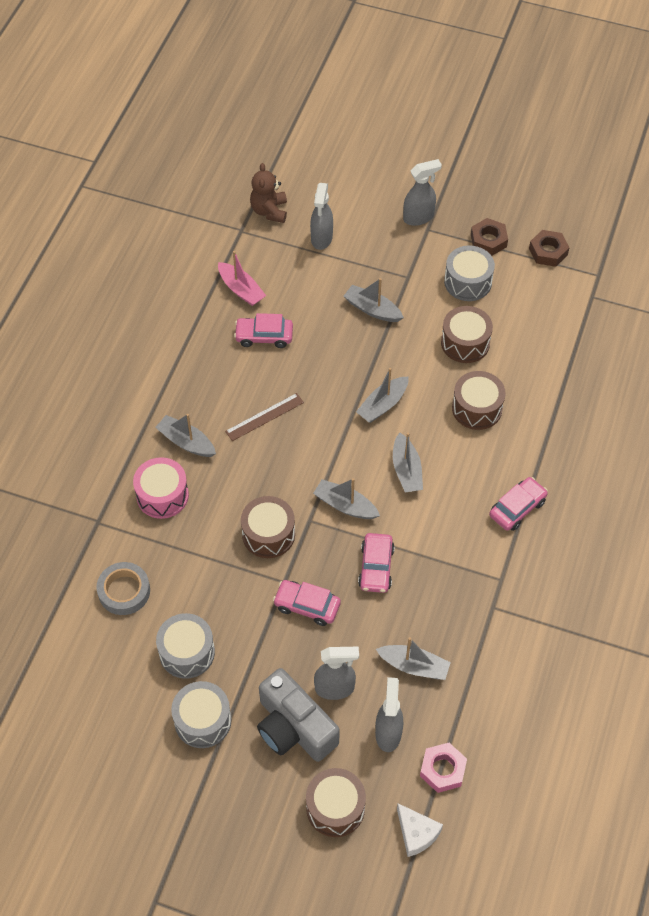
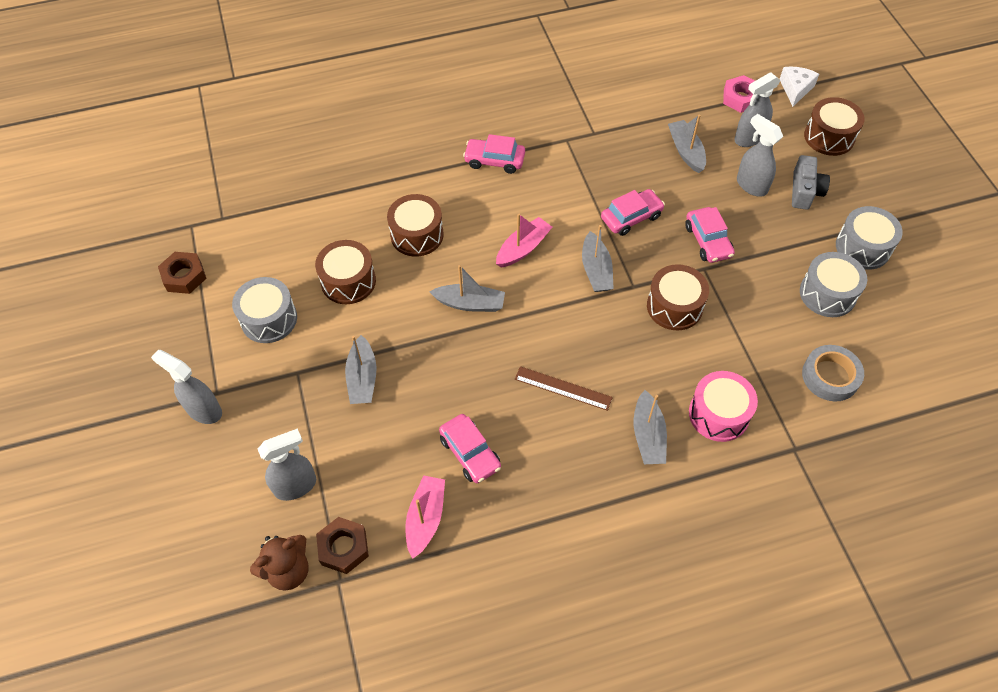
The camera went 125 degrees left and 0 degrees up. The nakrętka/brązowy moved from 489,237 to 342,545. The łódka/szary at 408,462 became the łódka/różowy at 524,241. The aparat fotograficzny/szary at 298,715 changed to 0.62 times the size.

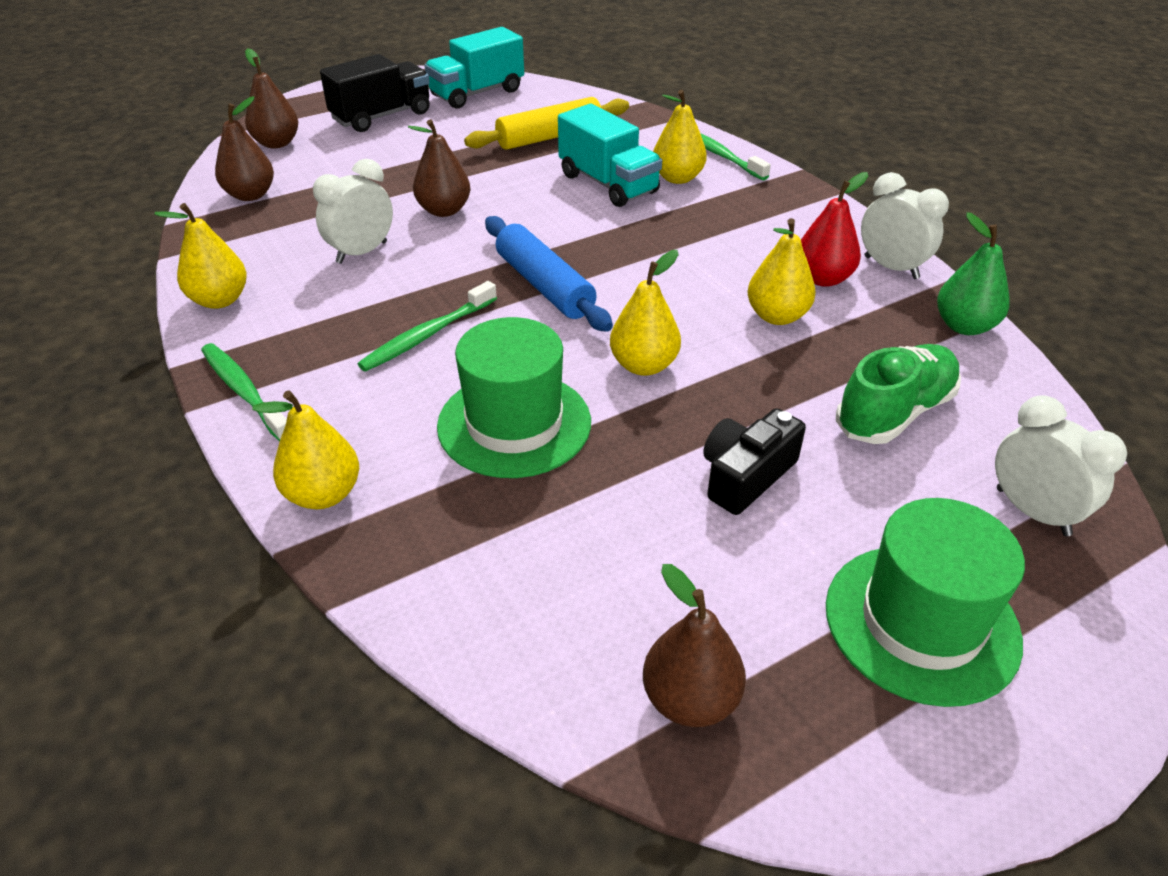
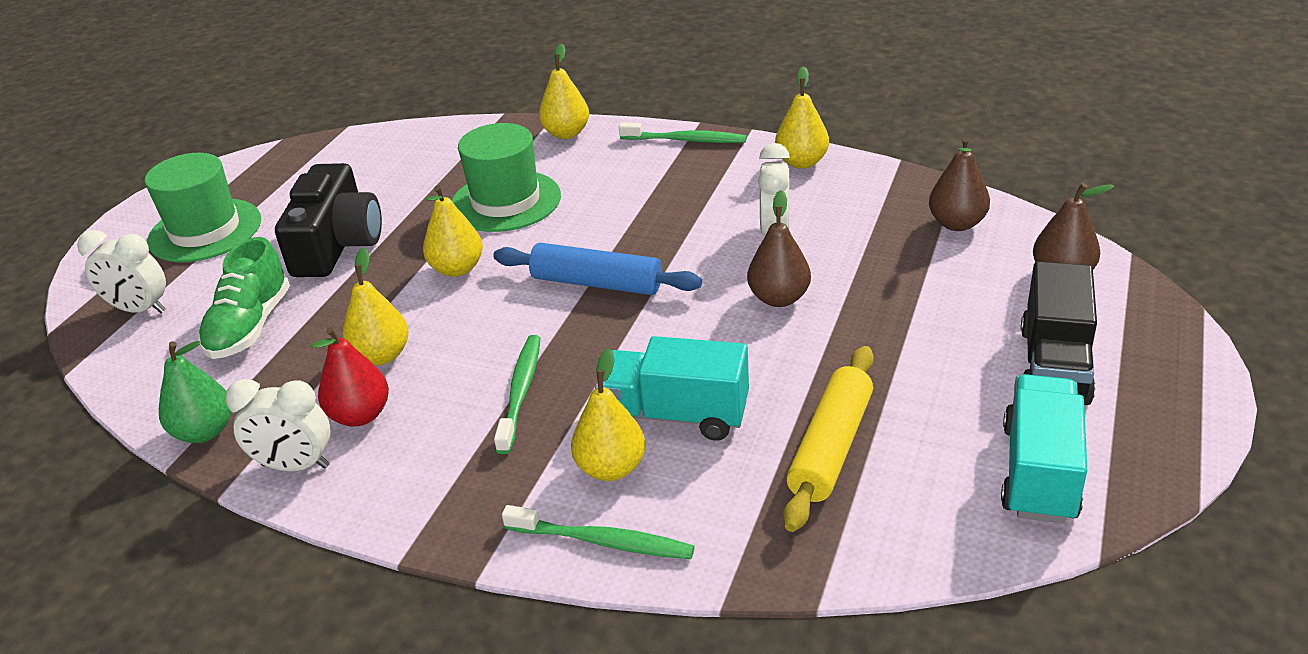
The camera went 145 degrees right and 5 degrees down. The aparat fotograficzny/czarny at 754,461 changed to 1.58 times the size. The szczoteczka do zębów/zielony moved from 427,326 to 517,394. The gruszka/brązowy at 694,645 disappeared.

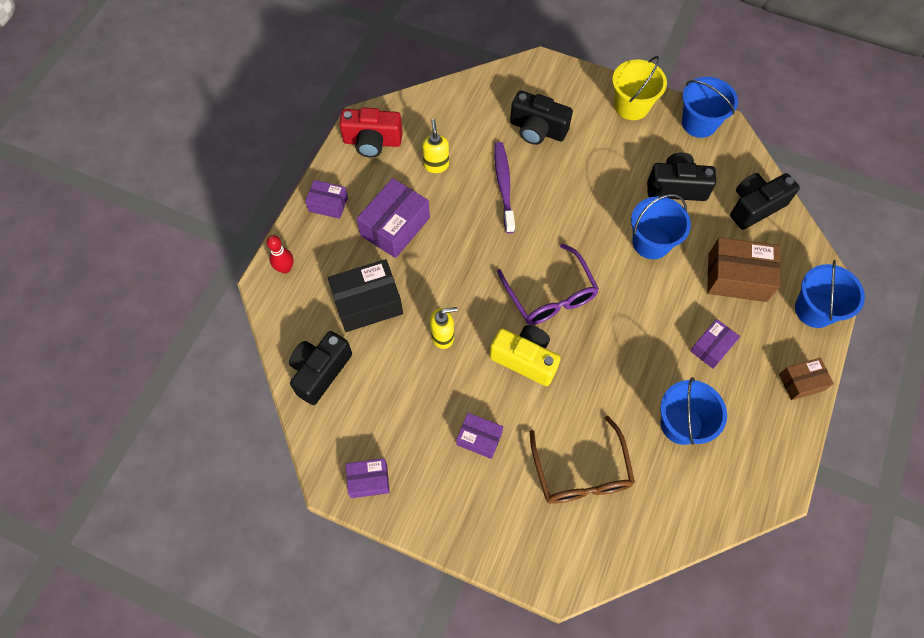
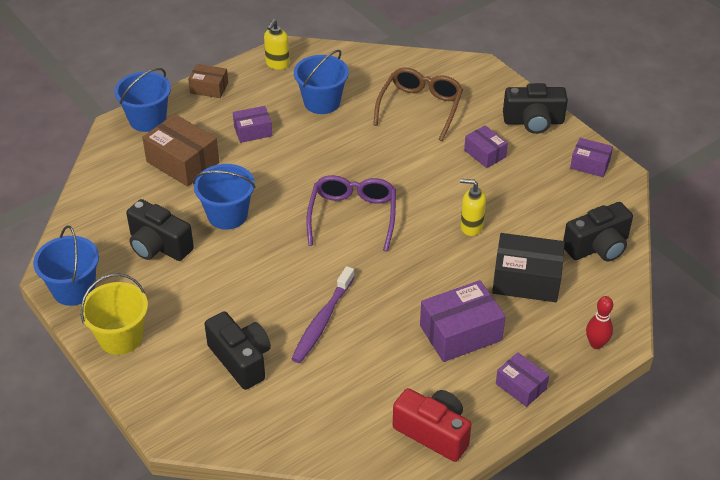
The camera went 150 degrees left and 20 degrees down. The dozownik mydła/żółty moved from 435,146 to 277,44. The aparat fotograficzny/czarny moved from 765,201 to 535,108. The aparat fotograficzny/żółty at 525,355 disappeared.

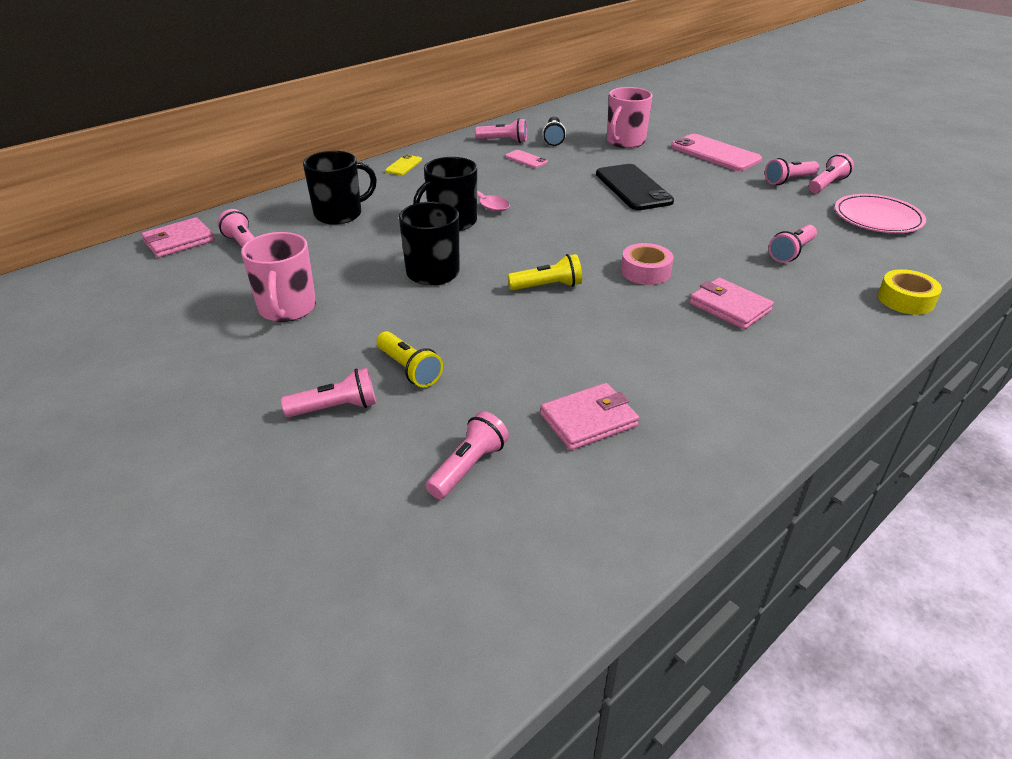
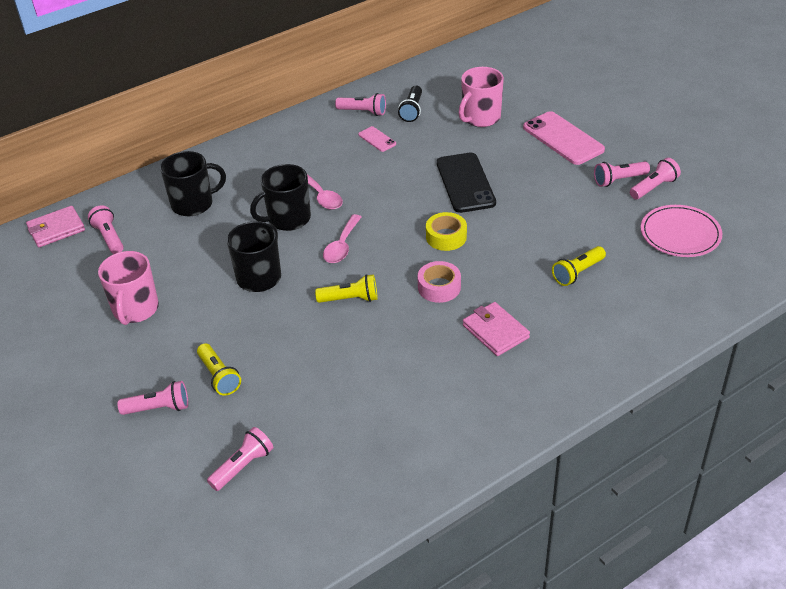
The camera went 10 degrees right and 5 degrees up. The łyżka/różowy at 342,238 appeared. The taśma klejąca/żółty moved from 910,292 to 446,231. The latarka/różowy at 792,244 became the latarka/żółty at 579,266. The telefon/żółty at 403,164 disappeared. The portfel/różowy at 589,416 disappeared.

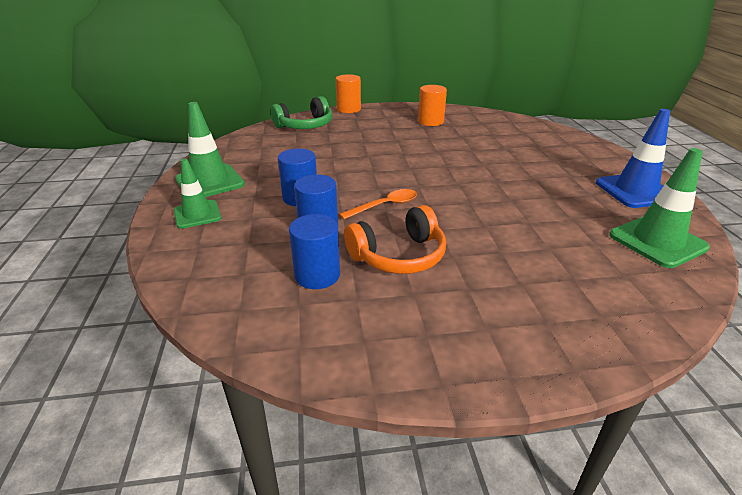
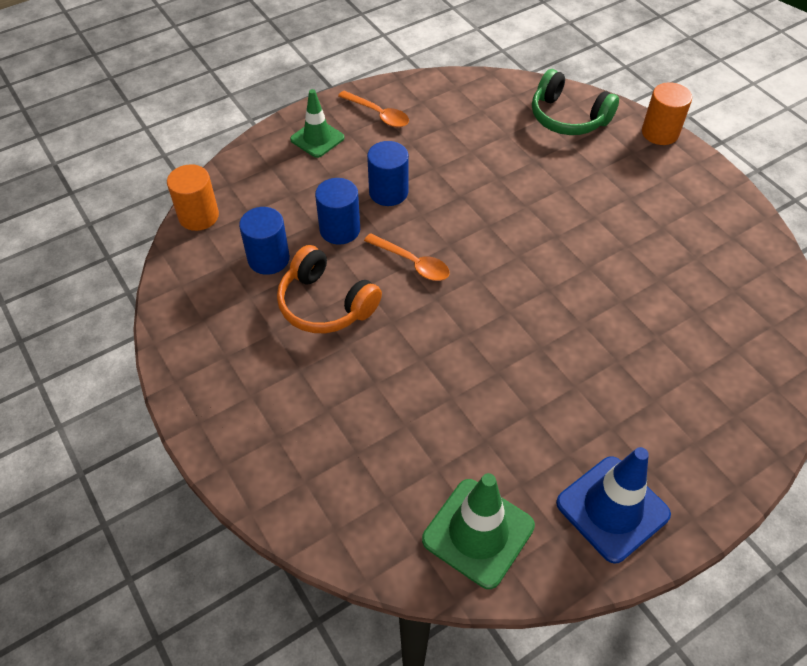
The camera went 65 degrees right and 20 degrees up. The walec/pomarańczowy moved from 432,105 to 193,197. The pachołek/zielony at 210,149 was replaced by the łyżka/pomarańczowy at 373,109.

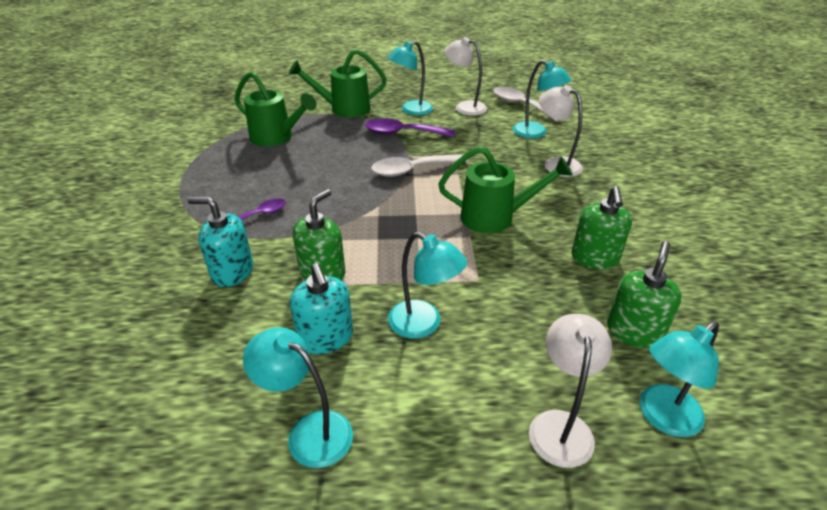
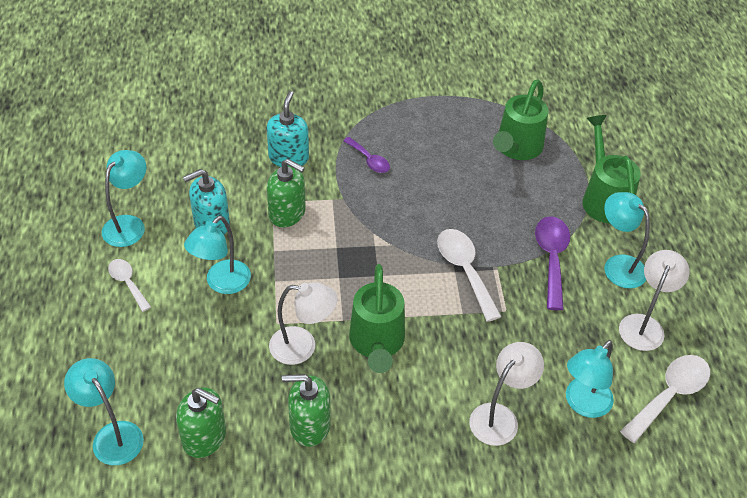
The camera went 85 degrees right and 10 degrees up. The łyżka/biały at 129,285 appeared. The lampka/biały moved from 570,391 to 303,323.

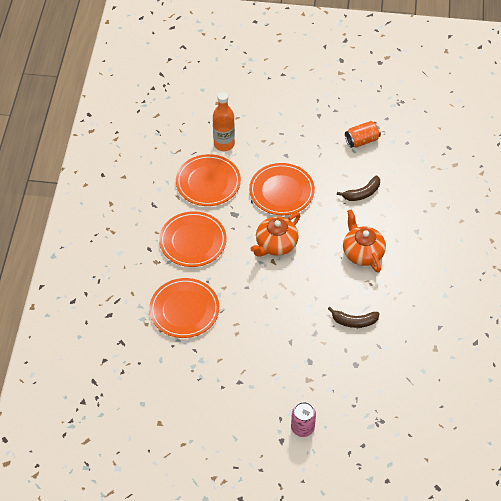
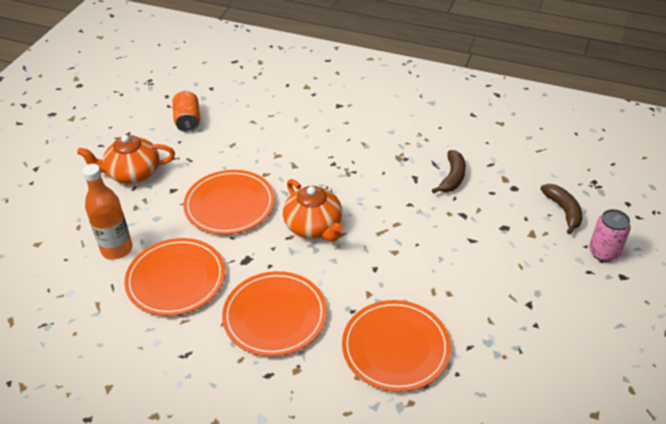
The camera went 75 degrees left and 10 degrees down. The imbryk/pomarańczowy moved from 364,241 to 126,159. The banan/brązowy moved from 358,188 to 561,209.

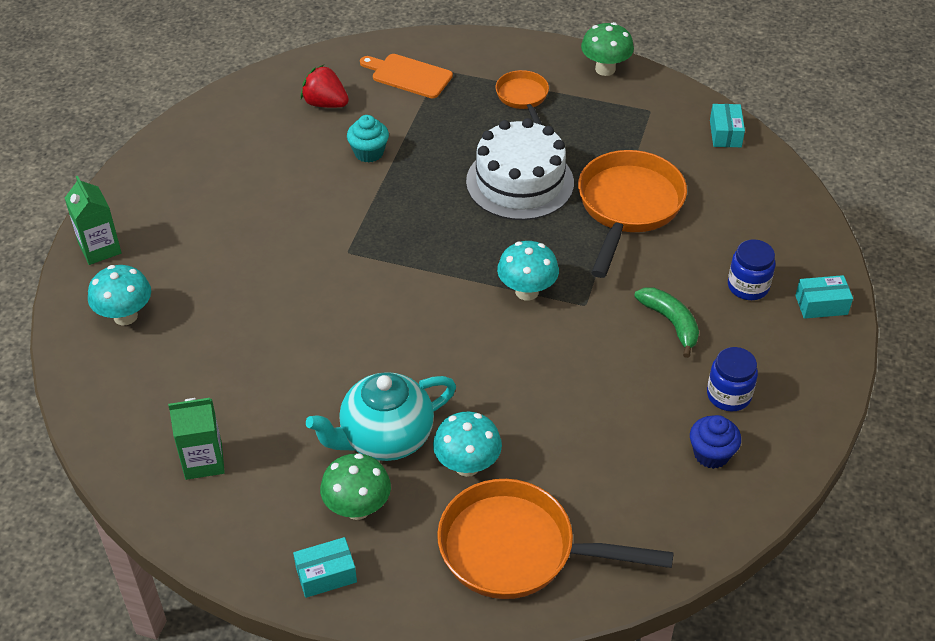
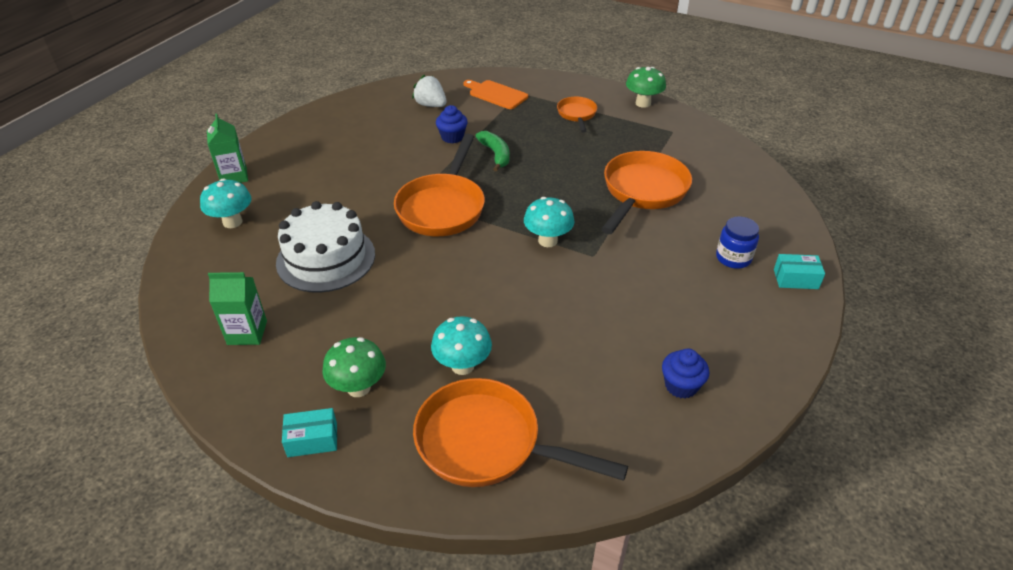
The camera went 10 degrees right and 5 degrees down. The tort/biały moved from 520,169 to 325,247. The patelnia/pomarańczowy at 439,185 appeared. The truskawka/czerwony at 324,86 became the truskawka/biały at 429,91. The muffinka/turkusowy at 368,139 became the muffinka/niebieski at 452,124. The banan/zielony moved from 666,322 to 492,151. The imbryk/turkusowy at 381,416 disappeared. The słoik/niebieski at 732,379 disappeared. The pudełko/turkusowy at 727,125 disappeared.

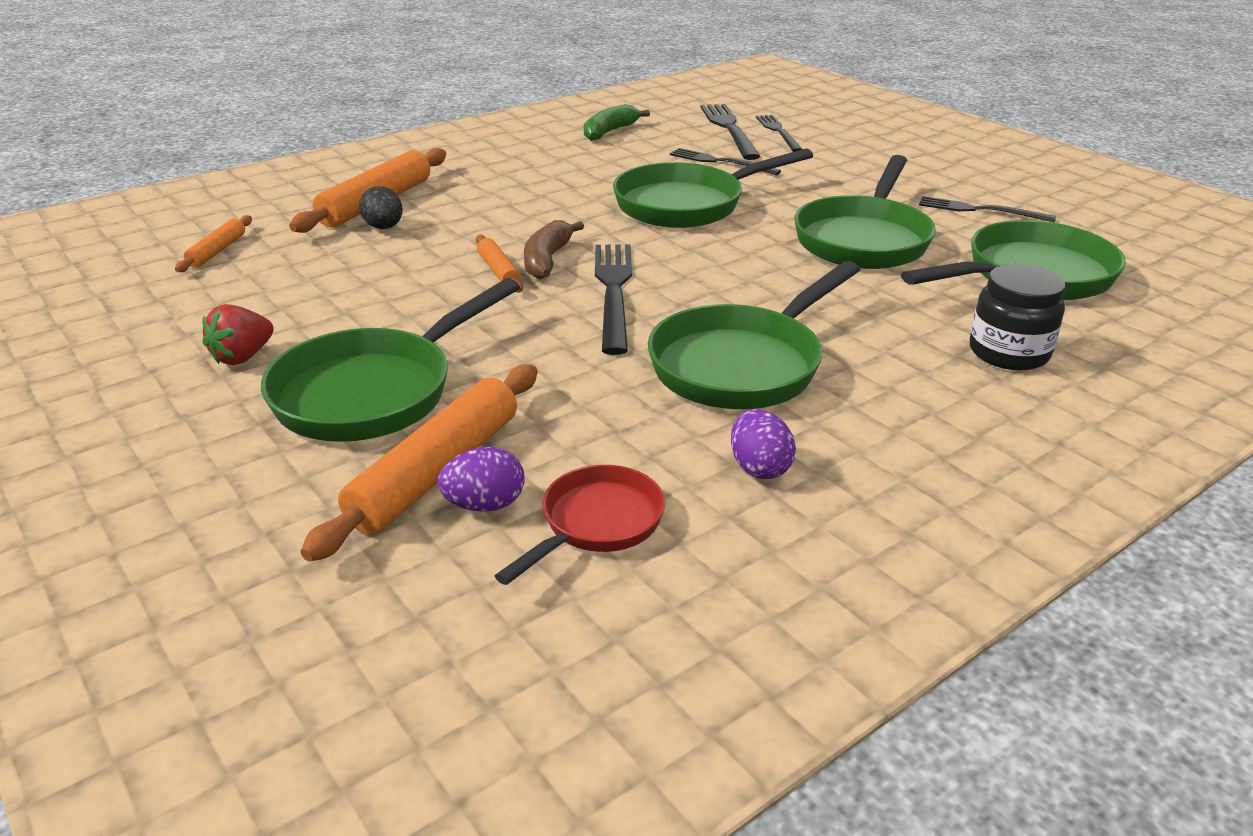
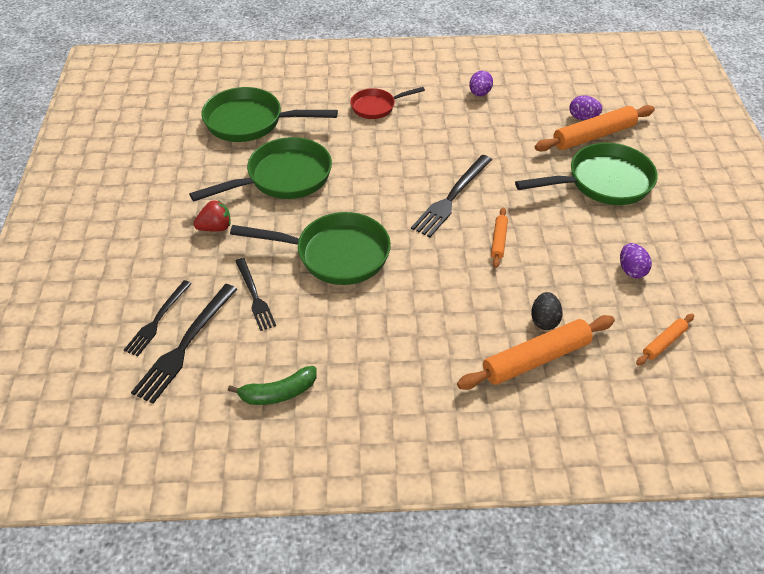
The camera went 145 degrees left and 15 degrees up. The truskawka/czerwony moved from 238,334 to 212,215. The patelnia/czerwony moved from 580,525 to 387,103. The jajko/fioletowy at 636,260 appeared. The banan/brązowy at 554,249 disappeared. The patelnia/zielony at 754,335 disappeared. The widelec/czarny at 987,209 disappeared. The słoik/czarny at 1017,317 disappeared.

